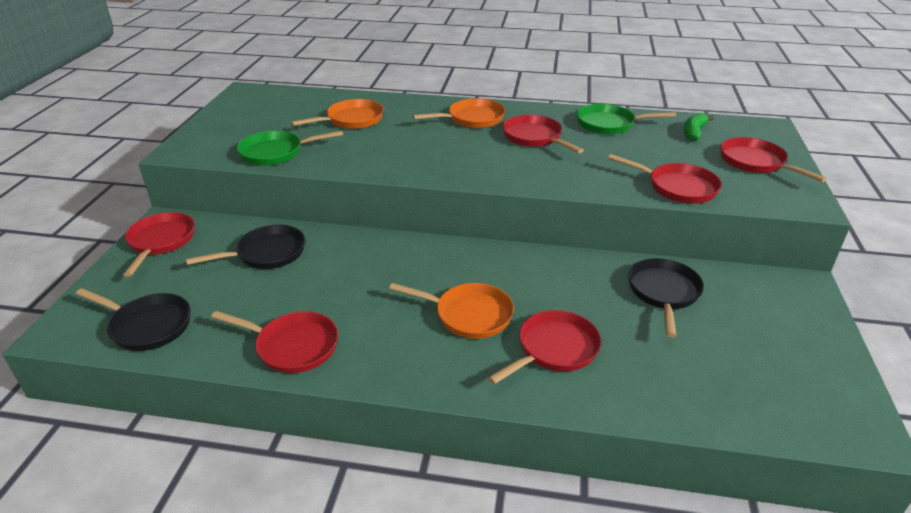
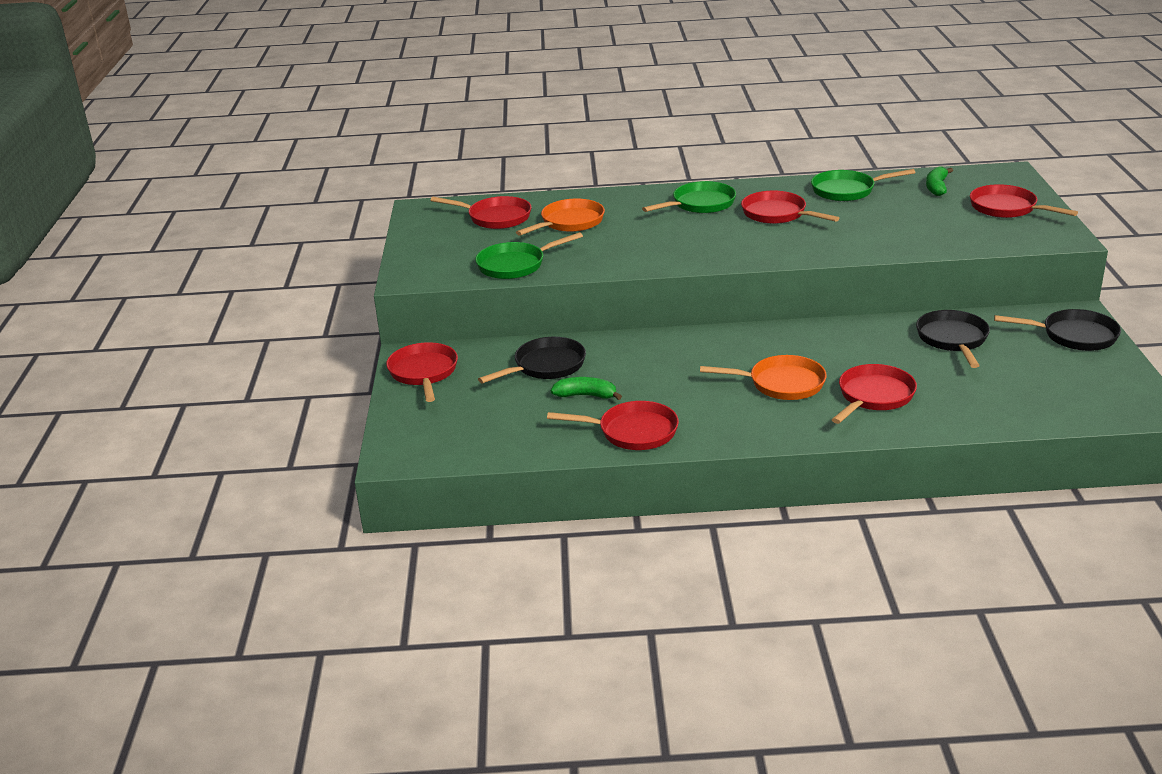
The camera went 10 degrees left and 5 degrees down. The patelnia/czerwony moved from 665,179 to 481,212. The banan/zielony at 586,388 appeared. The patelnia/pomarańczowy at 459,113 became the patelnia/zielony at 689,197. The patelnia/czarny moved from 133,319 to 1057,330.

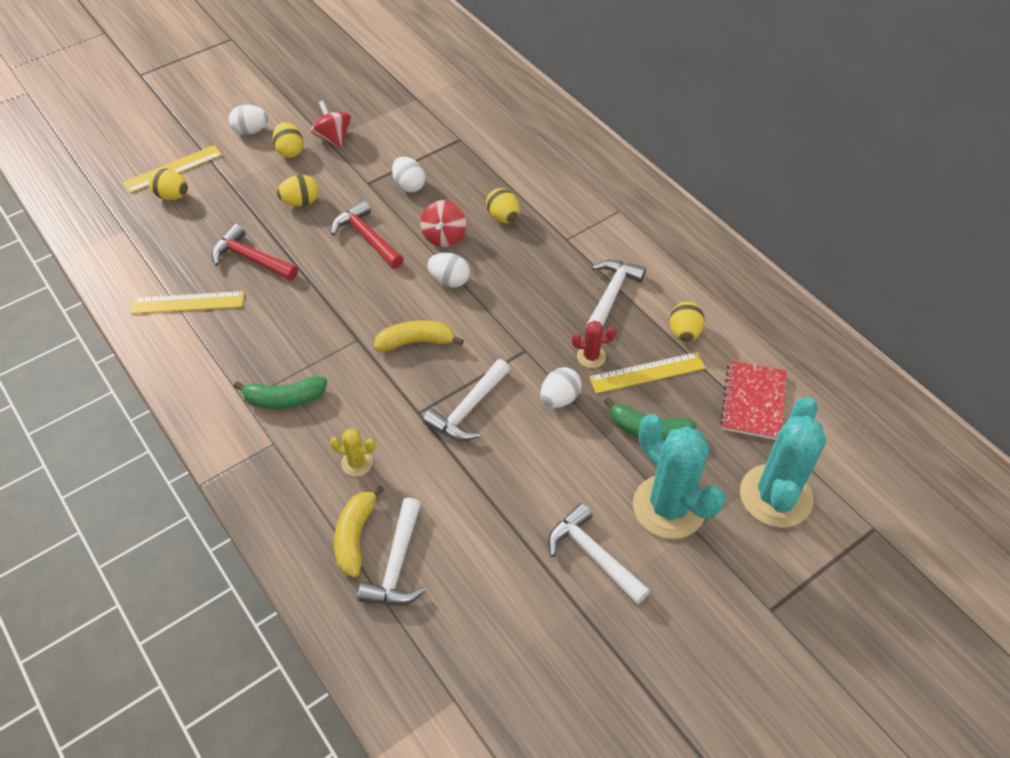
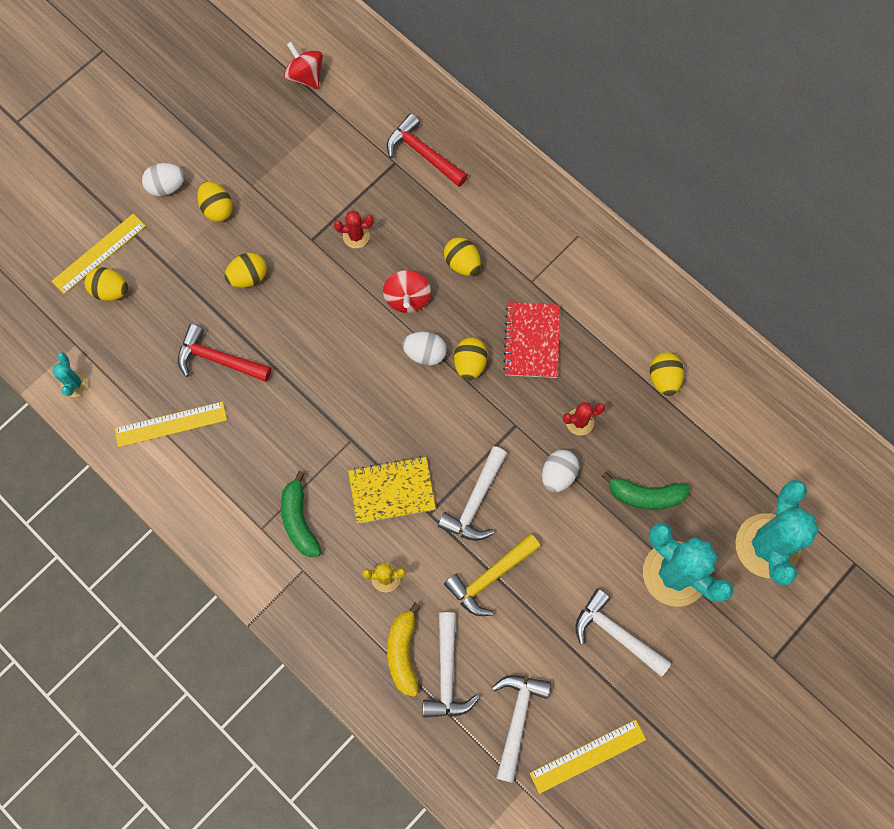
The camera went 10 degrees left and 20 degrees up. The kaktus/turkusowy at 70,374 appeared. The banan/zielony at 280,392 turned 90 degrees clockwise. The bączek/czerwony moved from 331,124 to 303,65. The jajko/biały at 408,174 was replaced by the kaktus/czerwony at 354,229. The zeszyt/żółty at 392,490 appeared. The młotek/czerwony moved from 367,234 to 427,150. The młotek/żółty at 492,575 appeared. The jajko/żółty at 471,359 appeared. The młotek/biały moved from 615,294 to 521,729. The zeszyt/czerwony moved from 753,400 to 531,340. The linijka/żółty moved from 647,372 to 588,757. The banan/żółty at 419,336 disappeared.

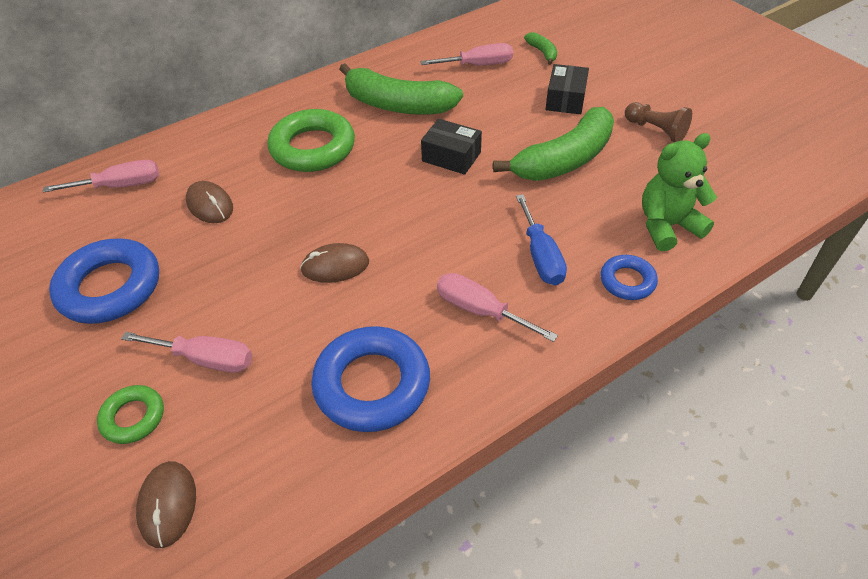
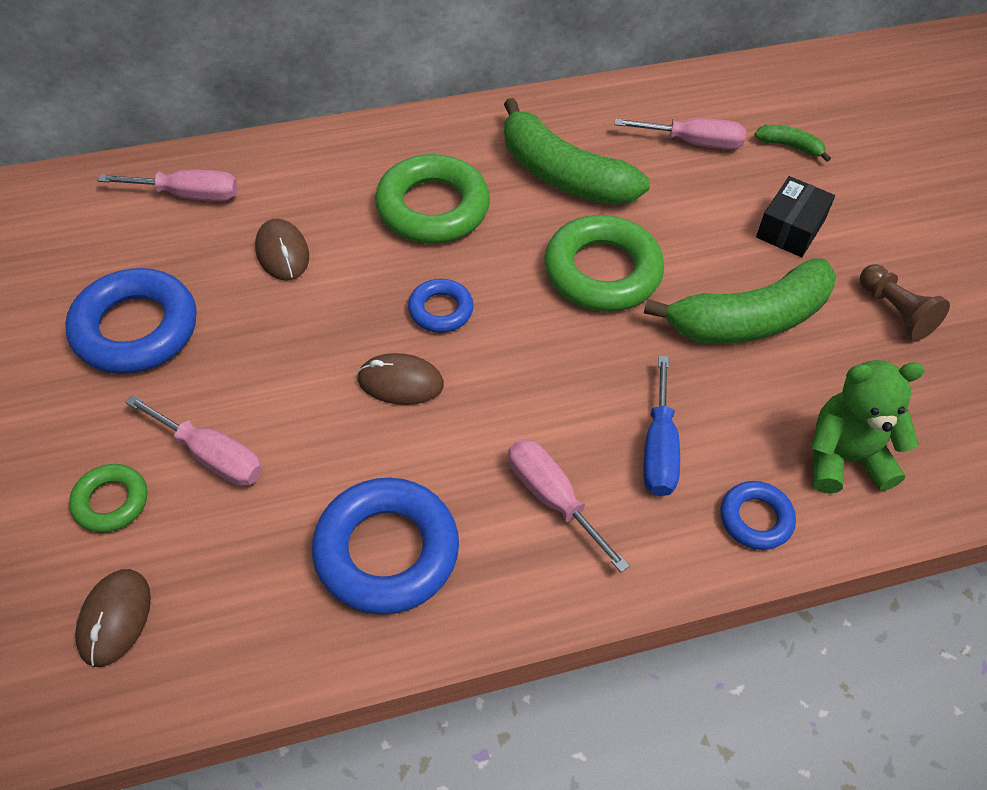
The camera went 15 degrees right and 5 degrees up. The pierścień/niebieski at 441,306 appeared. The pudełko/czarny at 451,147 was replaced by the pierścień/zielony at 604,263. The banan/zielony at 540,48 turned 60 degrees counterclockwise.

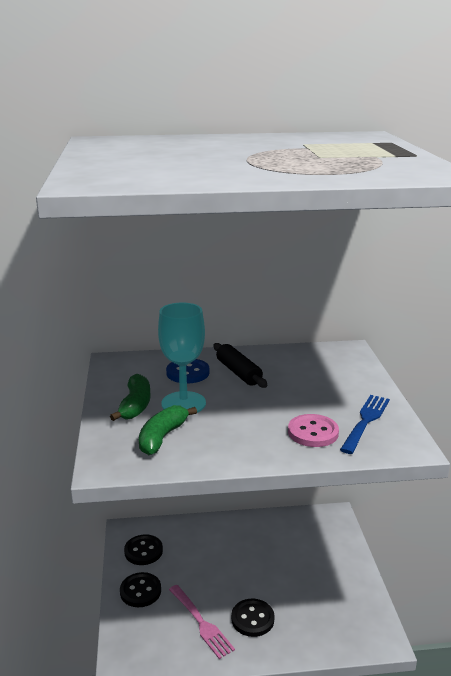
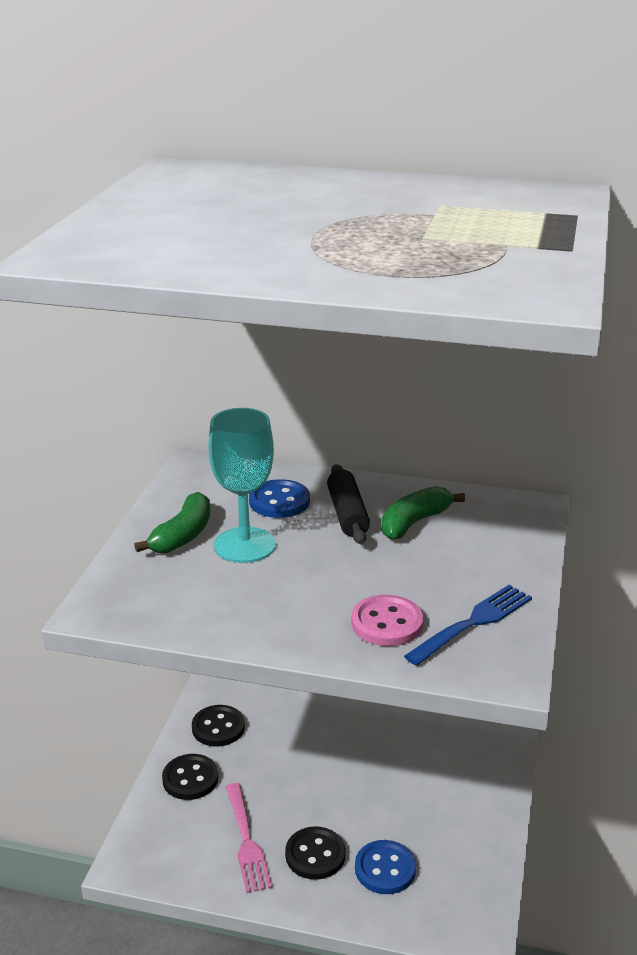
The camera went 20 degrees right and 5 degrees up. The guzik/niebieski at 385,867 appeared. The banan/zielony moved from 168,430 to 423,513.

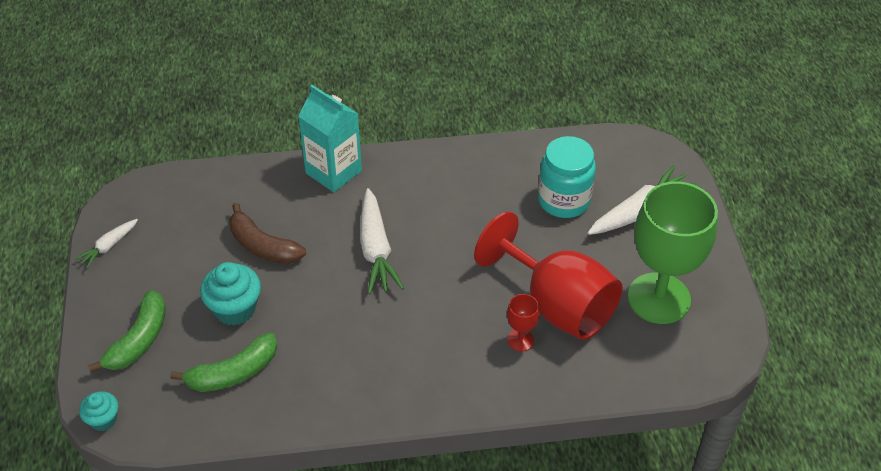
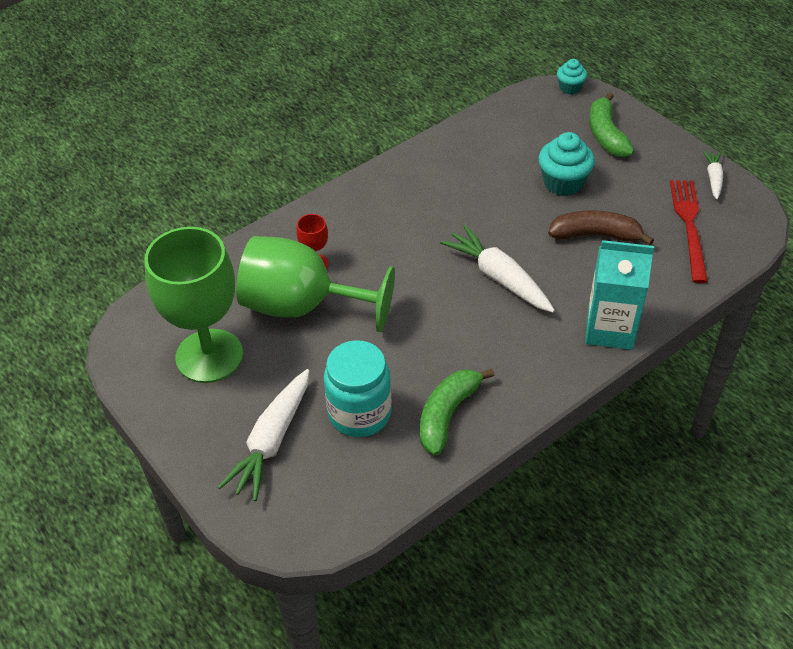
The camera went 150 degrees right and 0 degrees up. The kielich/czerwony at 548,276 became the kielich/zielony at 315,284. The banan/zielony moved from 223,362 to 457,412. The widelec/czerwony at 689,231 appeared.

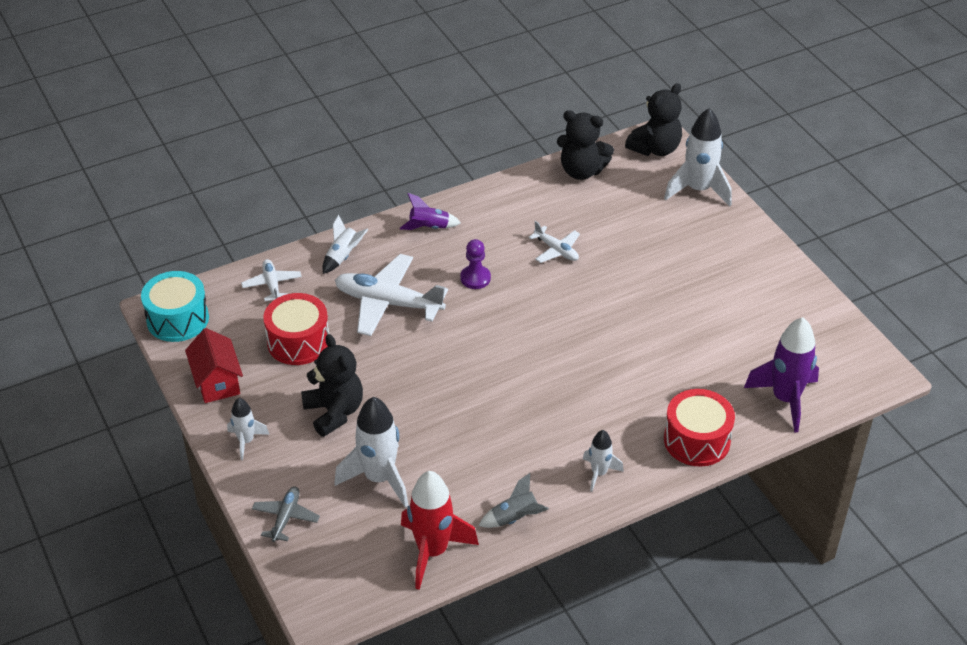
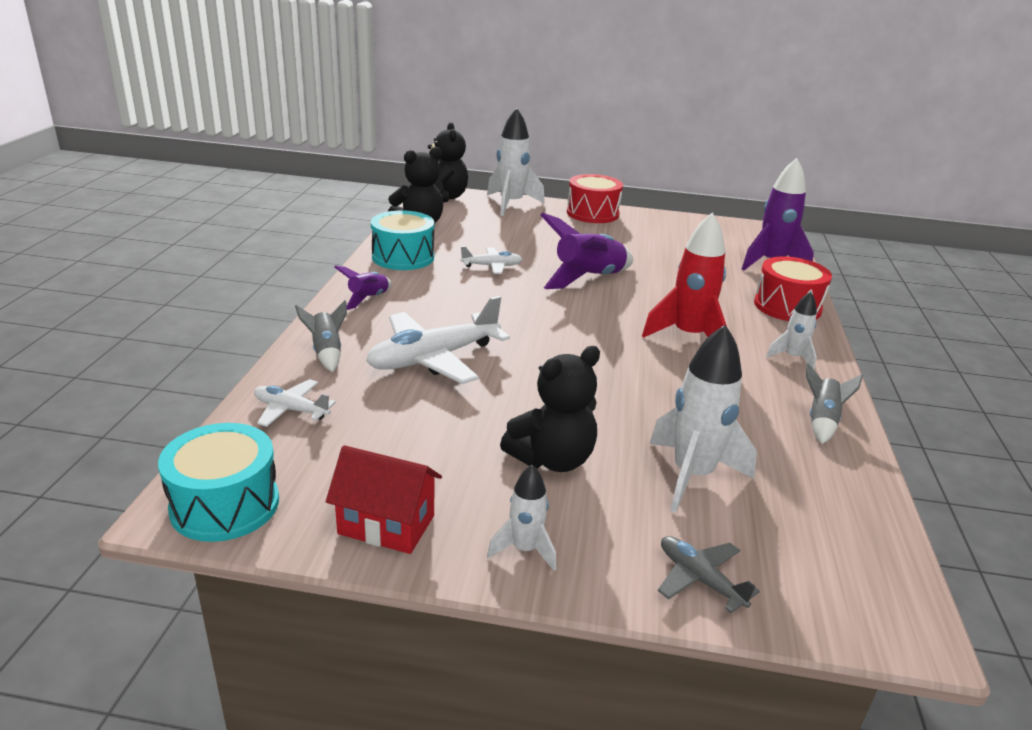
The camera went 55 degrees left and 15 degrees down. The rakieta/biały at 346,244 became the rakieta/szary at 321,336. The bęben/turkusowy at 402,240 appeared. The miś/czarny at 332,385 turned 135 degrees clockwise. The rakieta/fioletowy at 587,251 appeared. The bęben/czerwony moved from 296,329 to 595,198. The rakieta/czerwony moved from 440,530 to 684,275. The pionek/fioletowy at 475,264 disappeared.

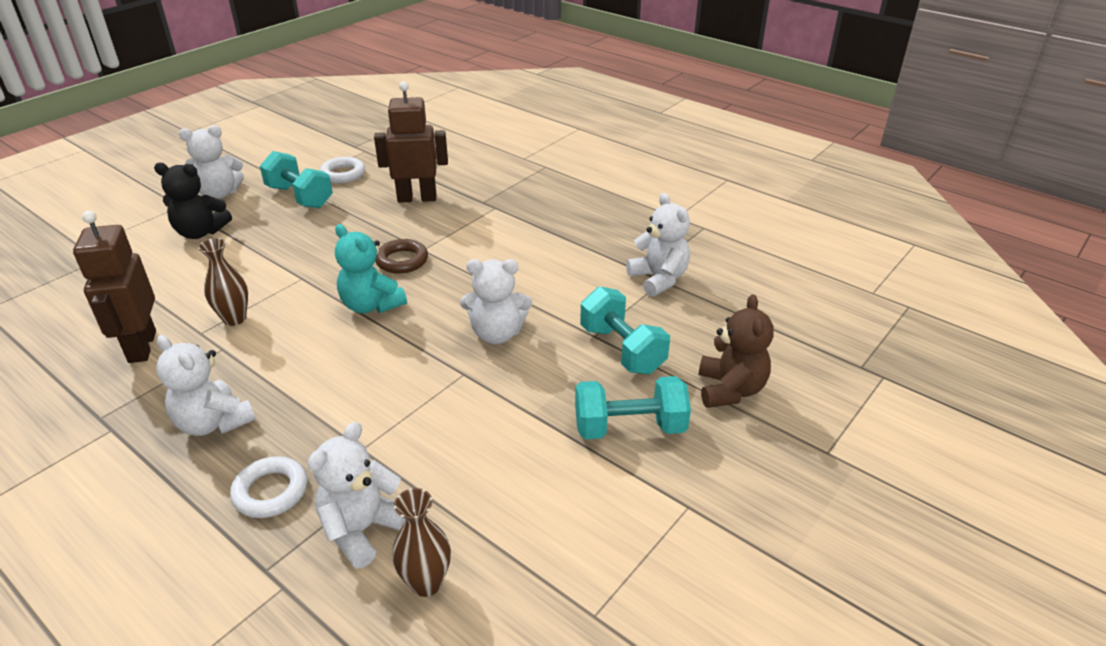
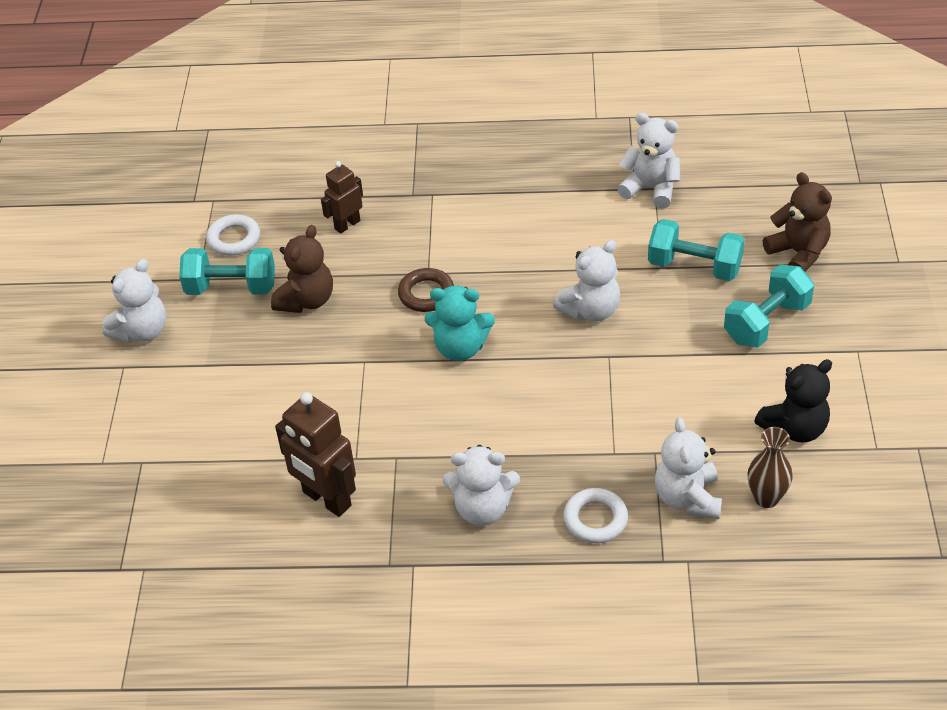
The camera went 35 degrees left and 10 degrees up. The miś/brązowy at 302,269 appeared. The robot/brązowy at 411,142 changed to 0.60 times the size. The miś/czarny moved from 193,201 to 793,401. The wazon/brązowy at 223,282 disappeared.

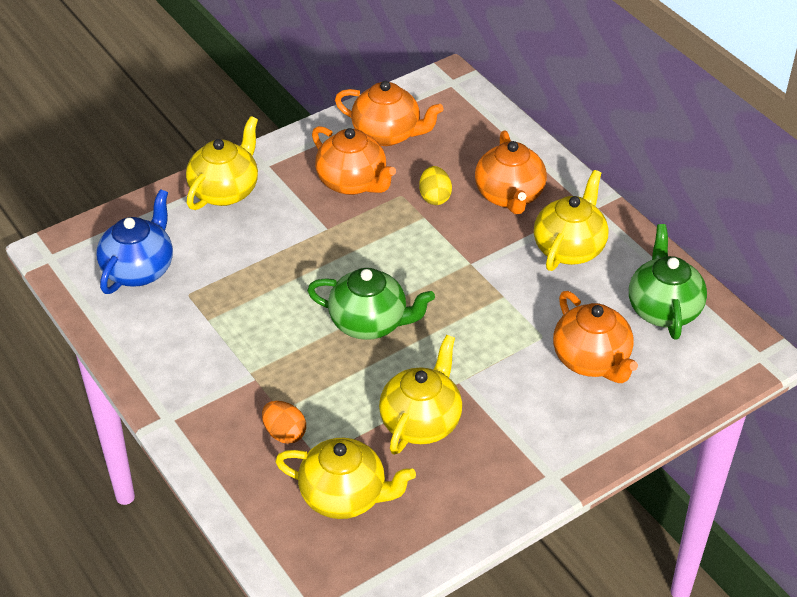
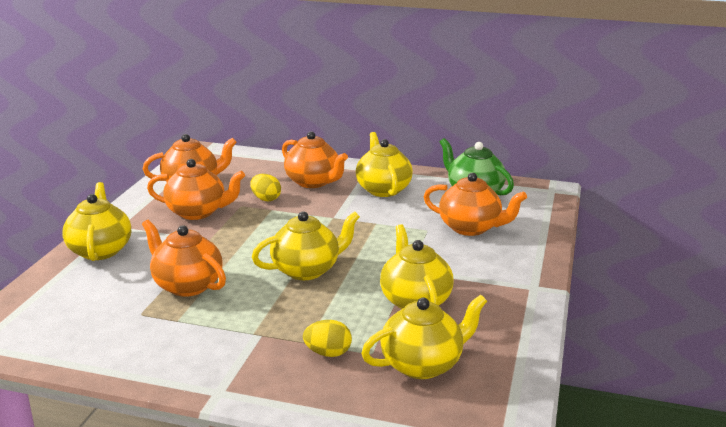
The camera went 40 degrees left and 20 degrees down. The imbryk/pomarańczowy at 184,258 appeared. The imbryk/zielony at 371,304 became the imbryk/żółty at 306,245. The jajko/pomarańczowy at 284,422 became the jajko/żółty at 327,338. The imbryk/niebieski at 135,241 disappeared.

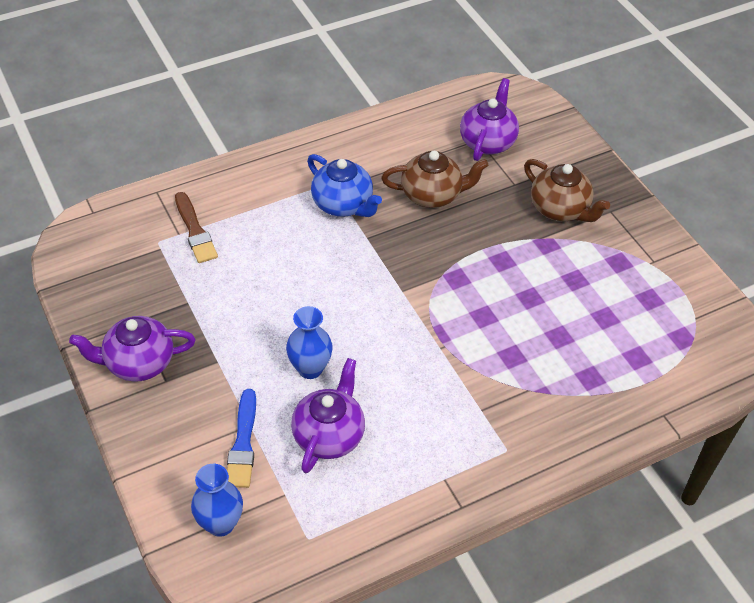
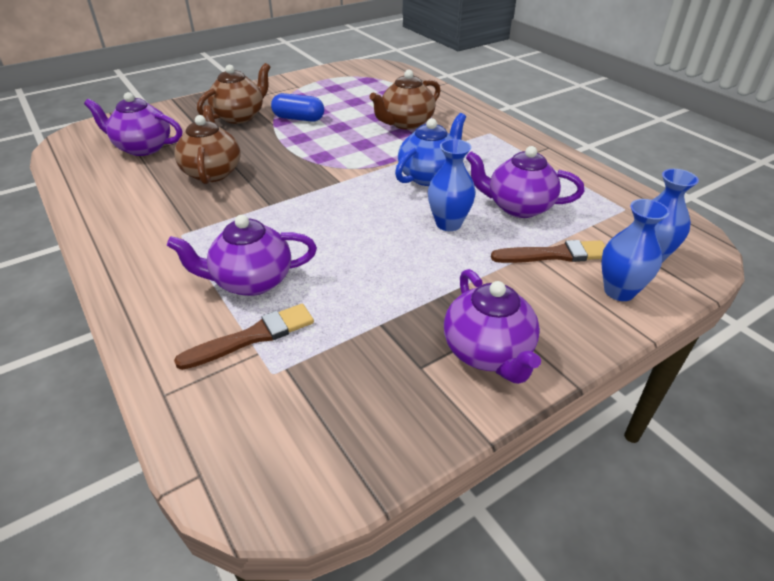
The camera went 95 degrees left and 10 degrees down. The imbryk/fioletowy at 242,255 appeared. The kapsułka/niebieski at 297,107 appeared. The imbryk/brązowy at 405,100 appeared. The imbryk/niebieski moved from 344,185 to 430,149. The pędzel/niebieski at 241,438 became the pędzel/brązowy at 548,251. The wazon/niebieski at 635,250 appeared.

